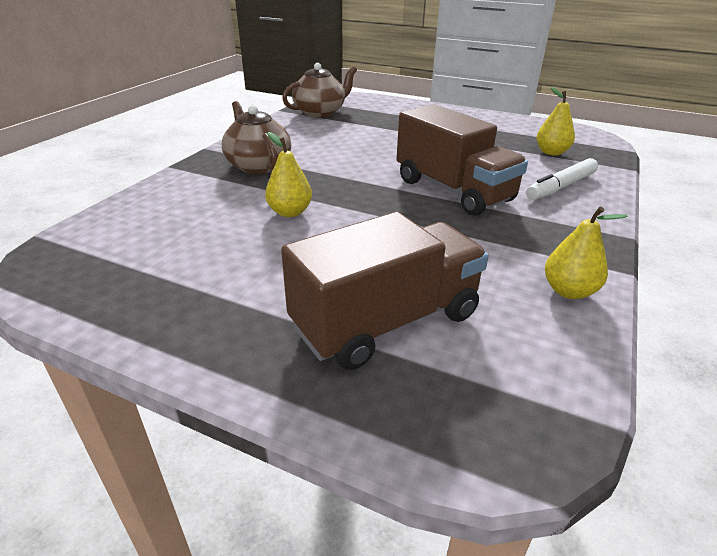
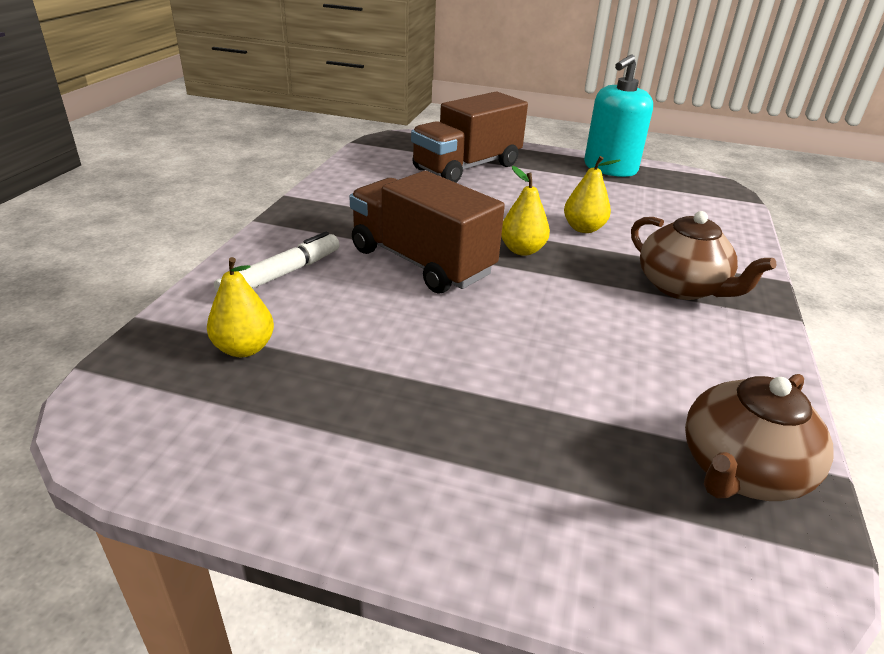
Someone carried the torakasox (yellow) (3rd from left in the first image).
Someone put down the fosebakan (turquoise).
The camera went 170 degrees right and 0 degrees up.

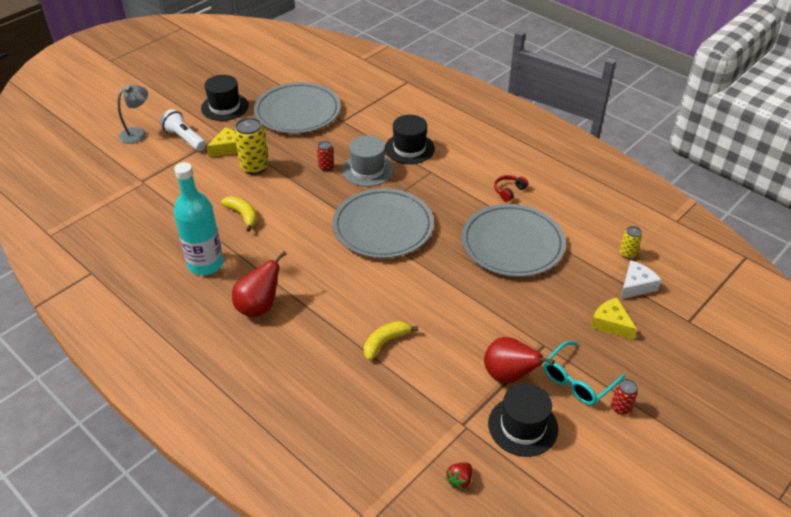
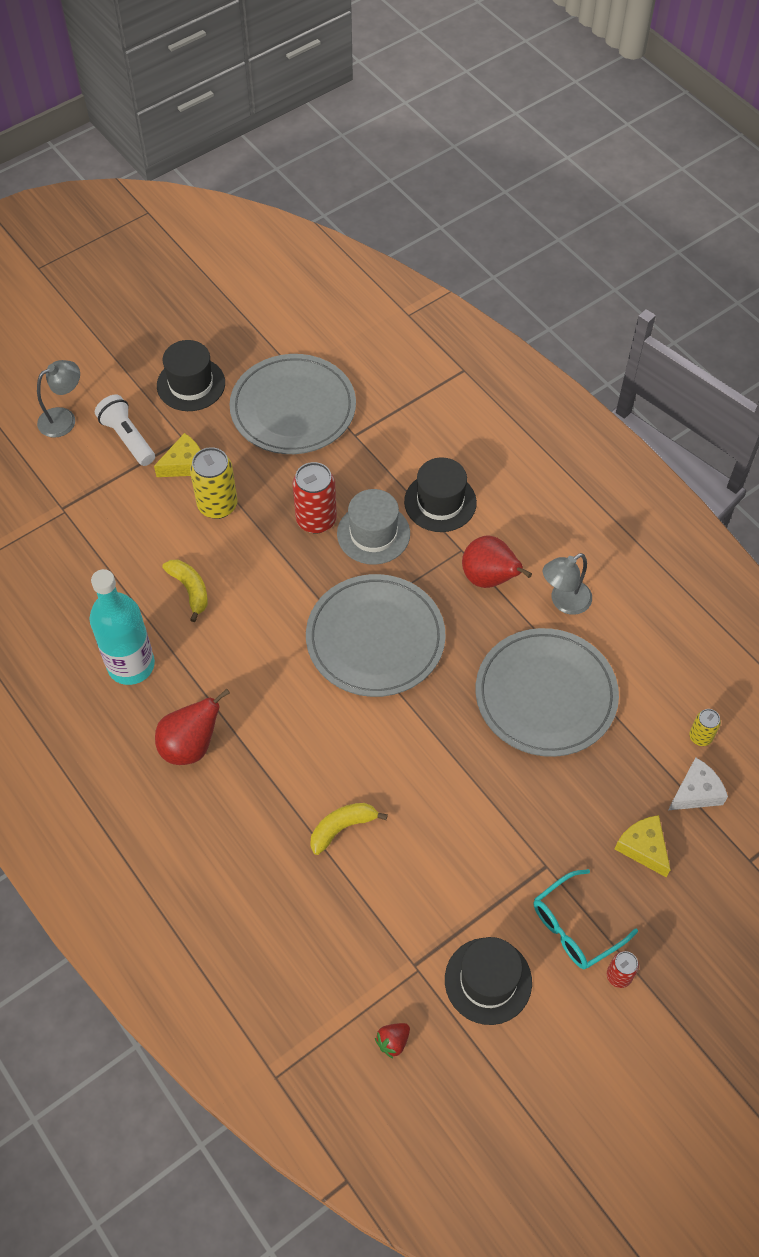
Someone scaled the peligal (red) (1st from left) by 1.86.
Someone carried the torakasox (red) (2nd from left).
Someone swapped the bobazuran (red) for the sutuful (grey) (2nd from left).
The camera went 10 degrees right and 15 degrees up.

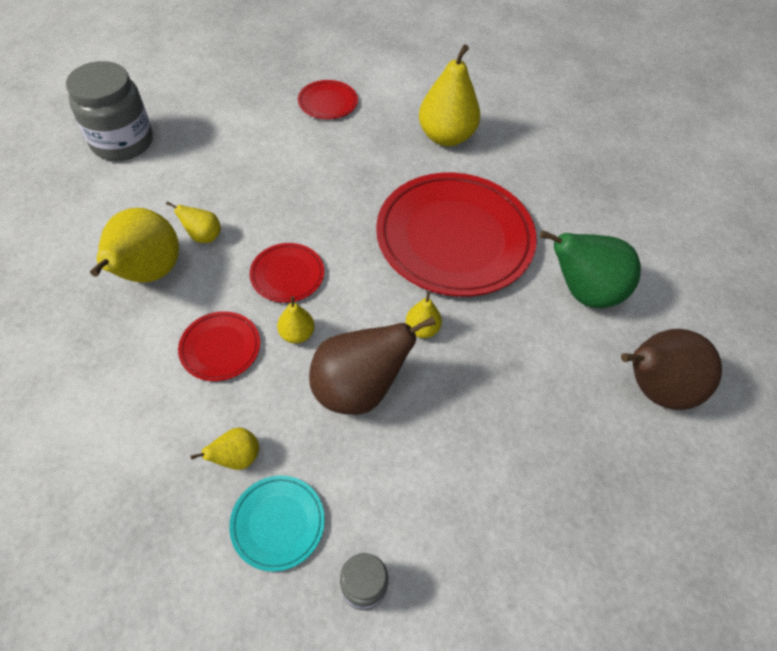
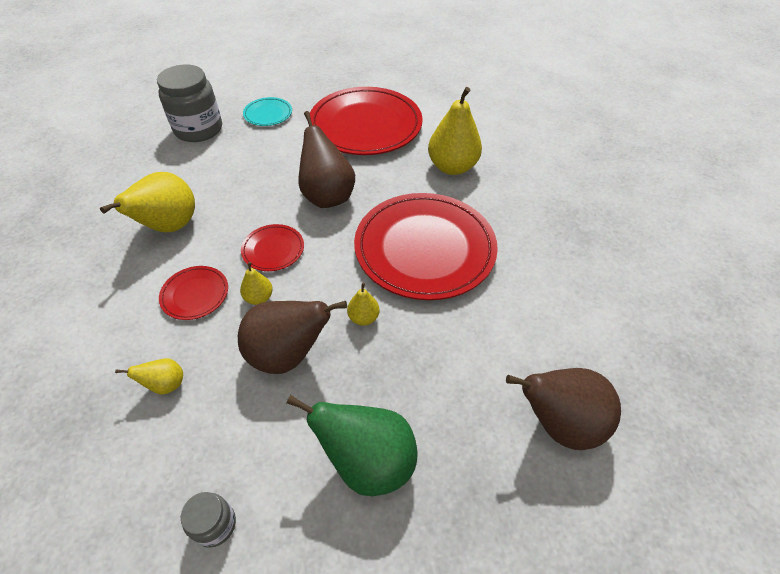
Someone took away the torakasox (yellow) (2nd from left).
Someone carried the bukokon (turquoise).
Someone scaled the bukokon (red) (3rd from left) by 2.27.
Someone carried the torakasox (green).
Someone put down the torakasox (brown) (2nd from left).
The camera went 20 degrees right and 5 degrees down.

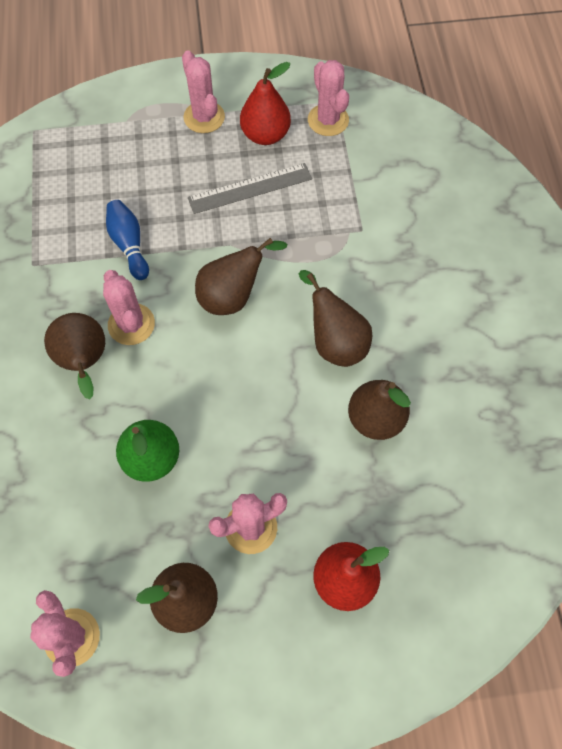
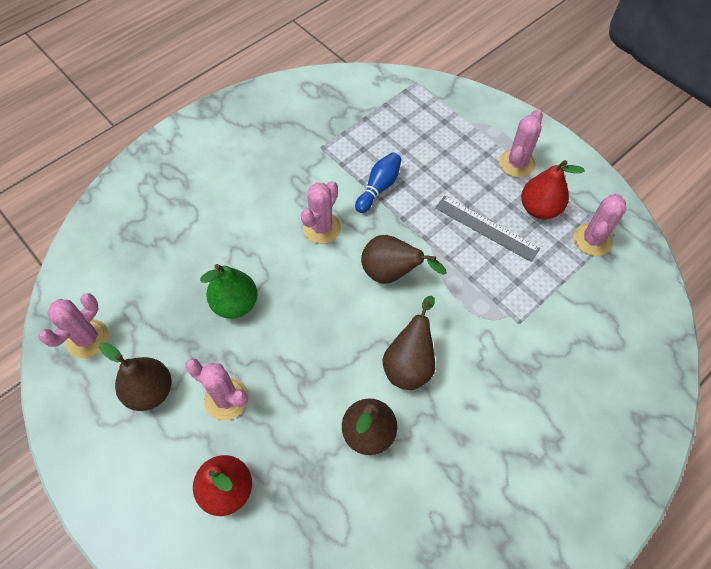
Someone took away the torakasox (brown) (1st from left).
The camera went 55 degrees right and 5 degrees down.

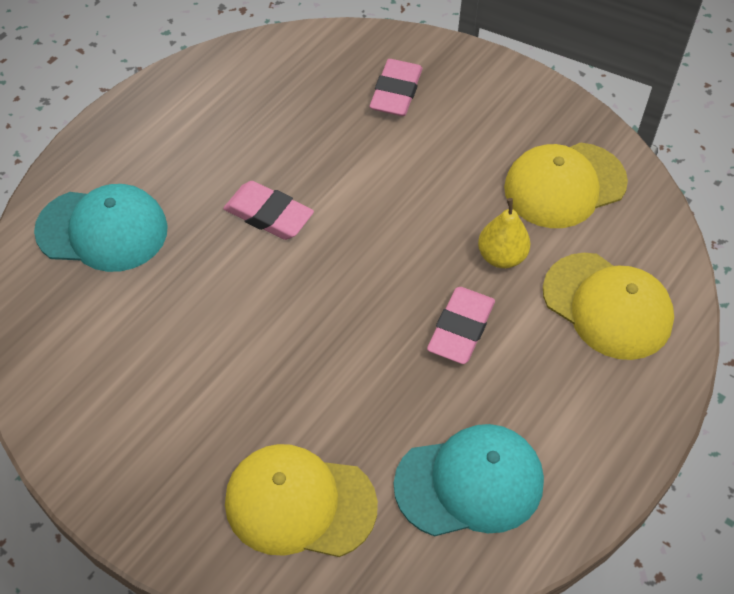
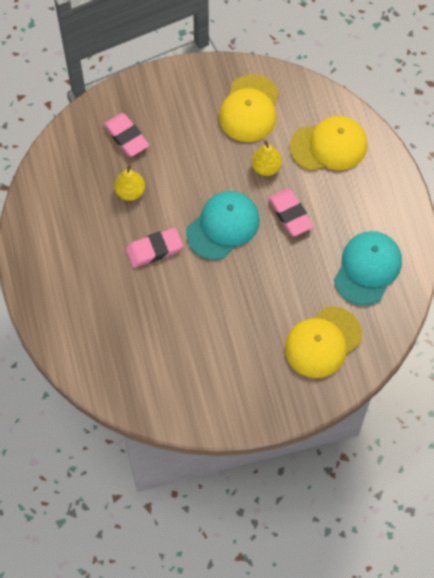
Someone carried the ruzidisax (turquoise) (1st from left).
Someone put down the torakasox (yellow) (1st from left).
The camera went 50 degrees left and 10 degrees up.

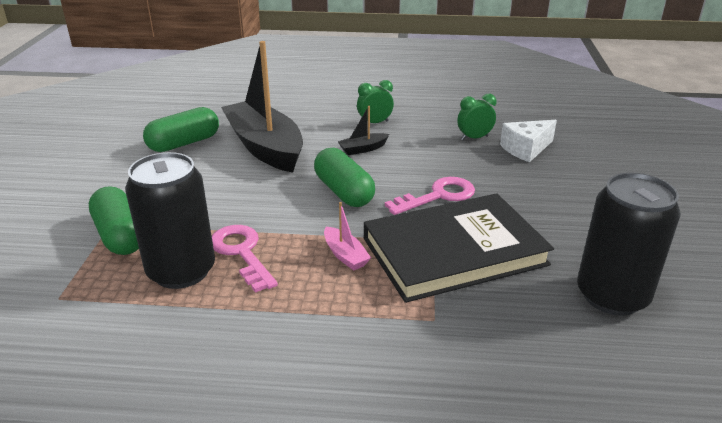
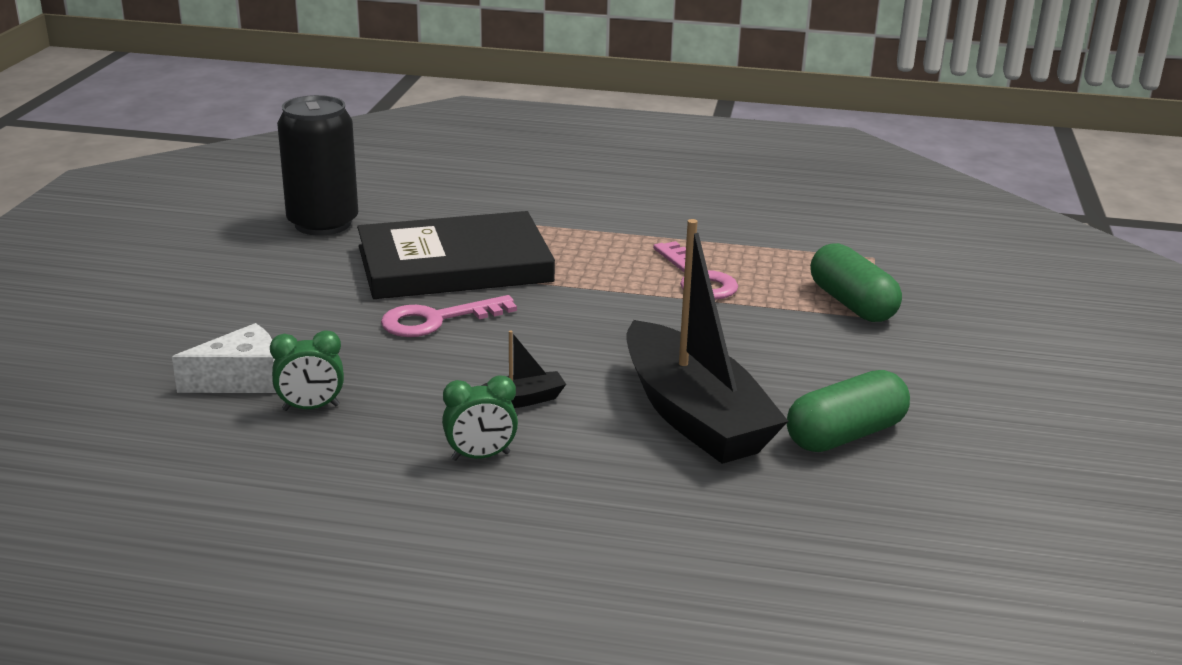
Someone took away the peligal (black) (1st from left).
Someone took away the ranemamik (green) (3rd from left).
Someone took away the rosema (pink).
The camera went 175 degrees left and 5 degrees down.

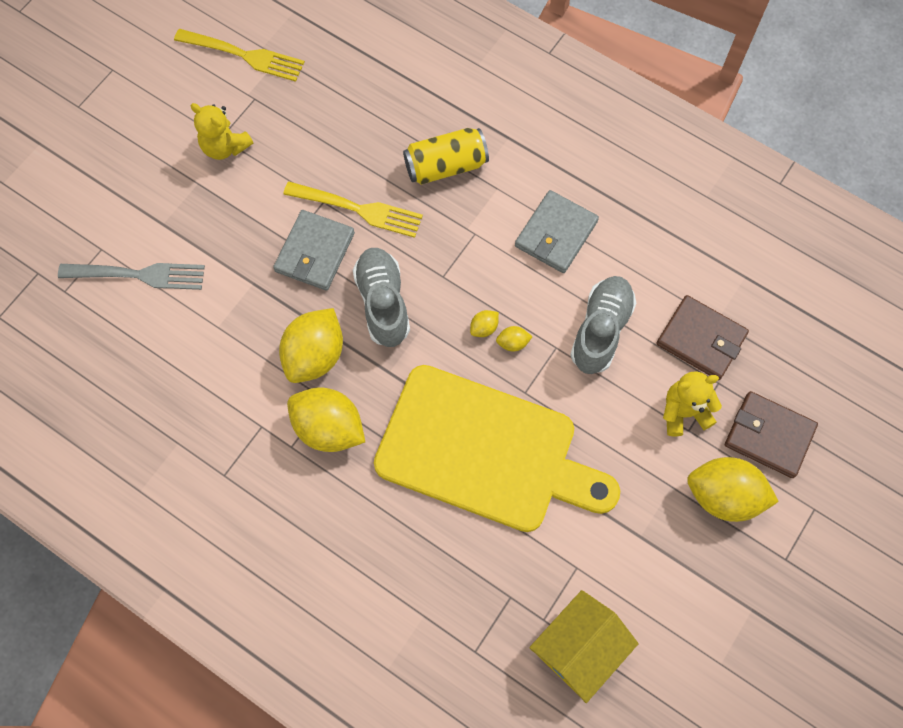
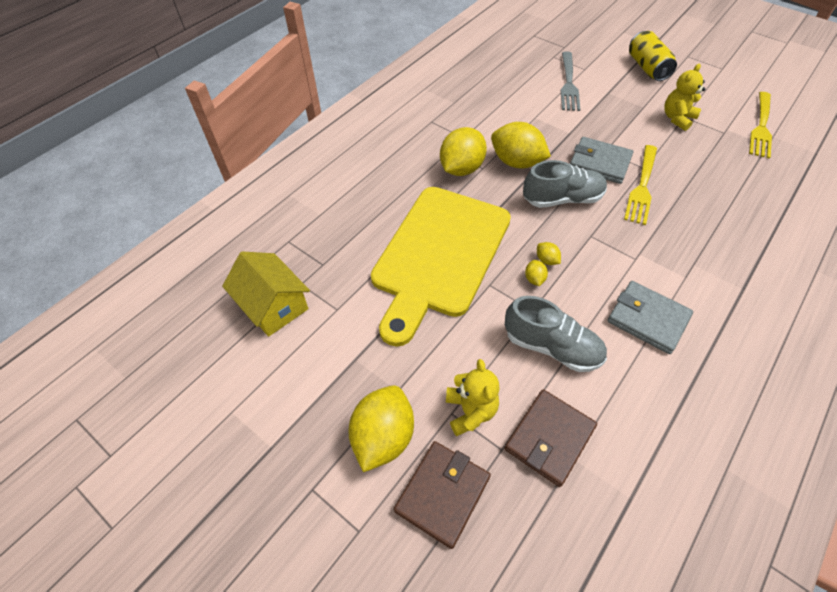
Someone carried the peligal (yellow).
The camera went 95 degrees right and 15 degrees down.

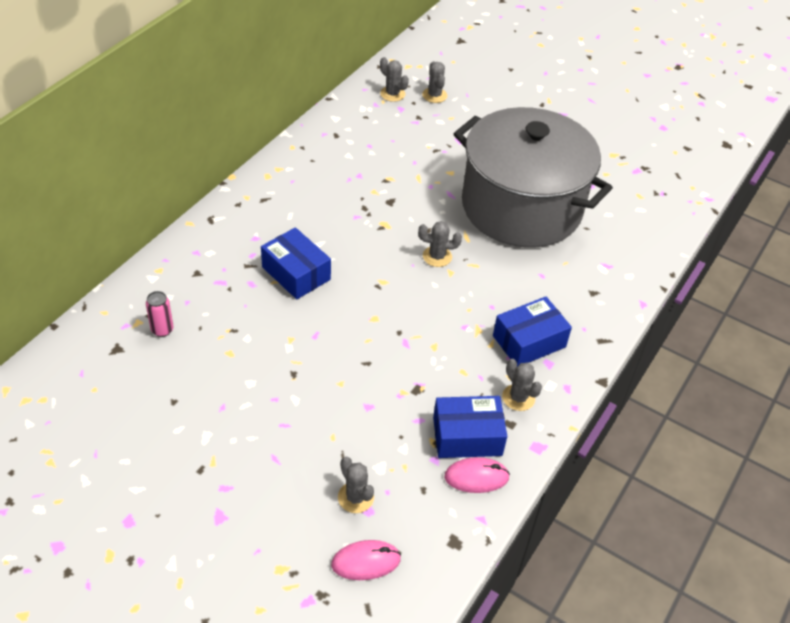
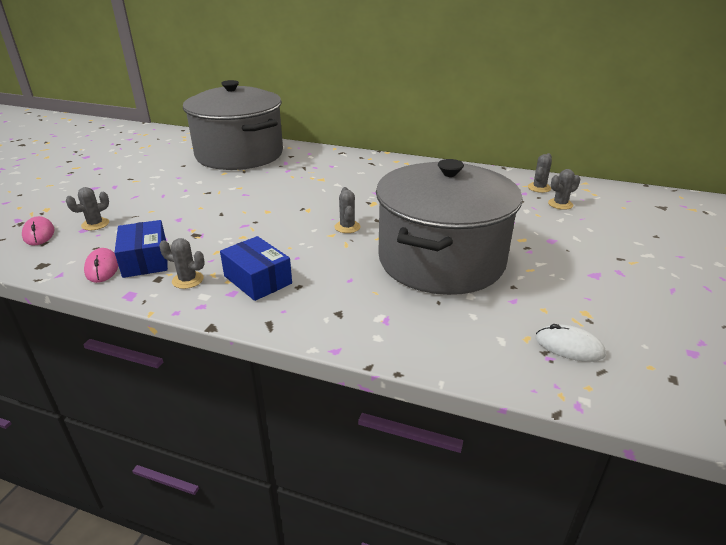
Someone swapped the peligal (pink) for the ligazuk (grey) (1st from left).
Someone took away the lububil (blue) (1st from left).
Someone rotated the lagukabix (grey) (5th from left in the first image) by 60 degrees clockwise.
Someone put down the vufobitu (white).
The camera went 80 degrees right and 15 degrees down.

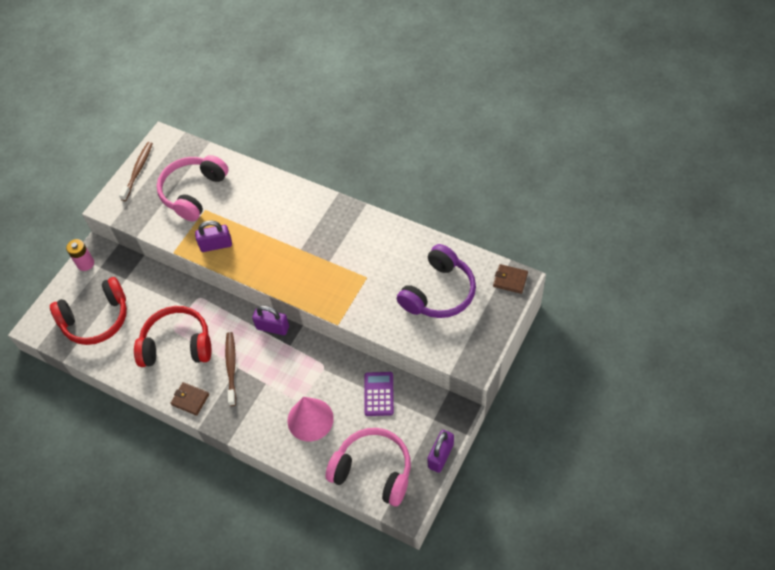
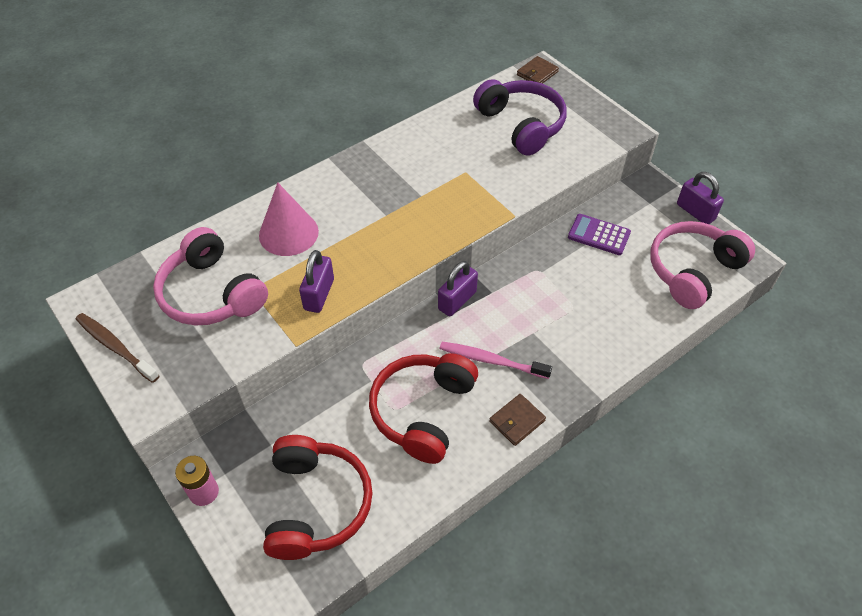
Someone repainted the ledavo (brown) (2nd from left), which became the ledavo (pink).
Someone carried the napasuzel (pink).
The camera went 70 degrees left and 5 degrees down.

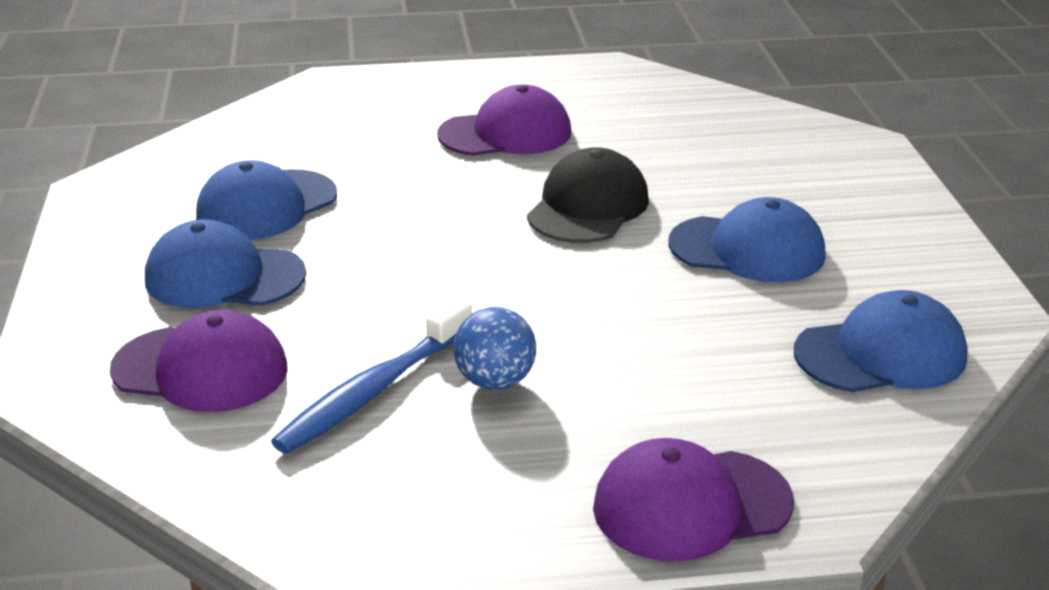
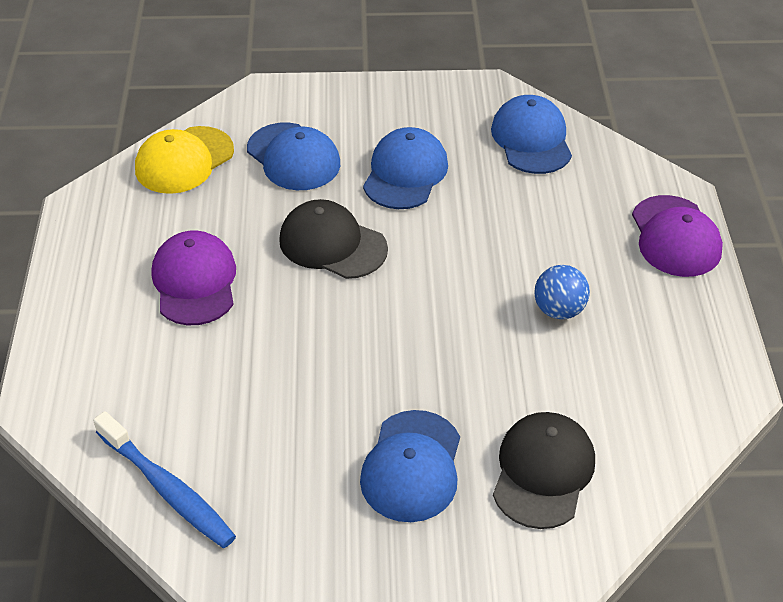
Someone repainted the ruzidisax (purple) (1st from left), which became the ruzidisax (black) (2nd from left).
Someone carried the ruzidisax (blue) (2nd from left in the first image).
Someone carried the ledavo (blue).
Someone put down the ruzidisax (yellow).
The camera went 85 degrees left and 15 degrees up.

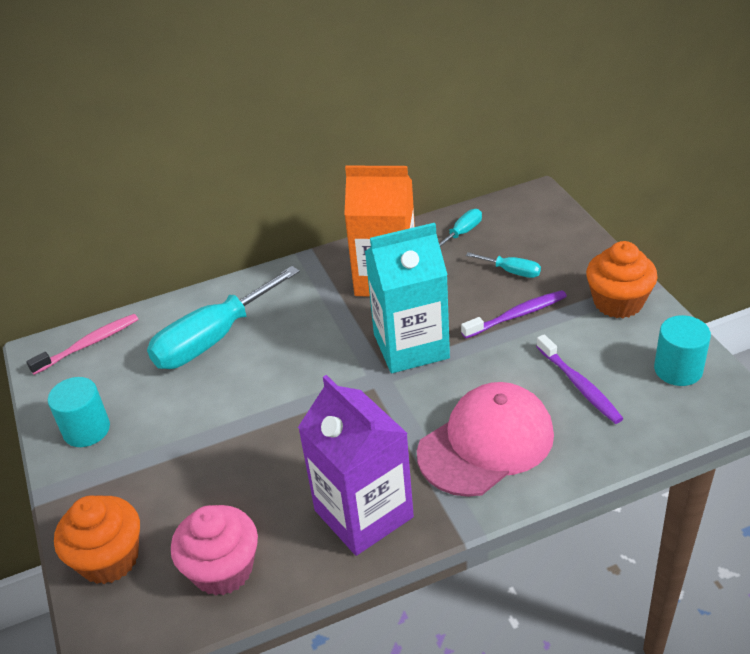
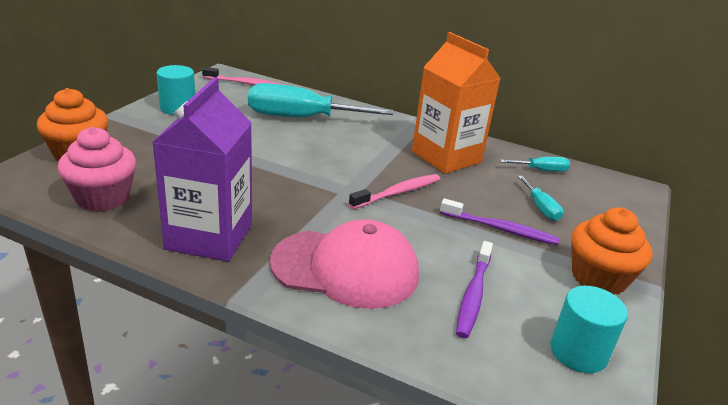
Someone swapped the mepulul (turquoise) for the ledavo (pink) (2nd from left).
The camera went 40 degrees right and 10 degrees down.

